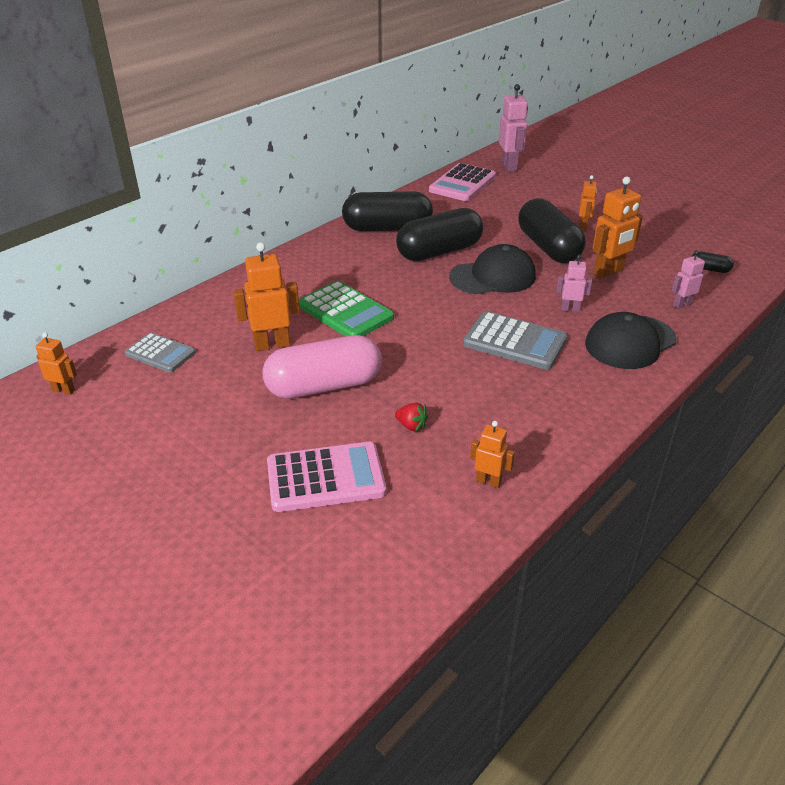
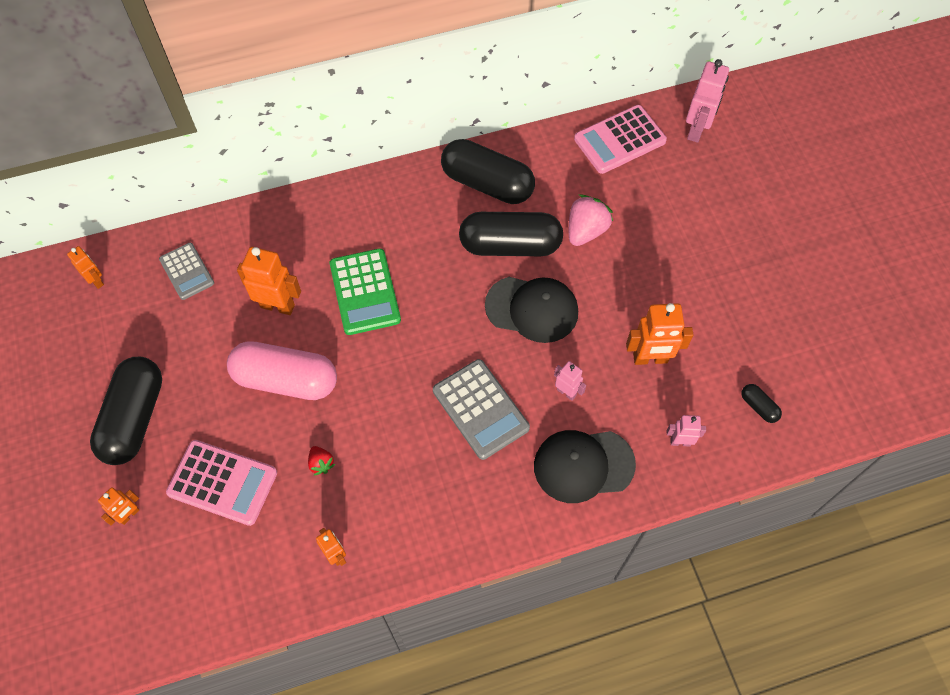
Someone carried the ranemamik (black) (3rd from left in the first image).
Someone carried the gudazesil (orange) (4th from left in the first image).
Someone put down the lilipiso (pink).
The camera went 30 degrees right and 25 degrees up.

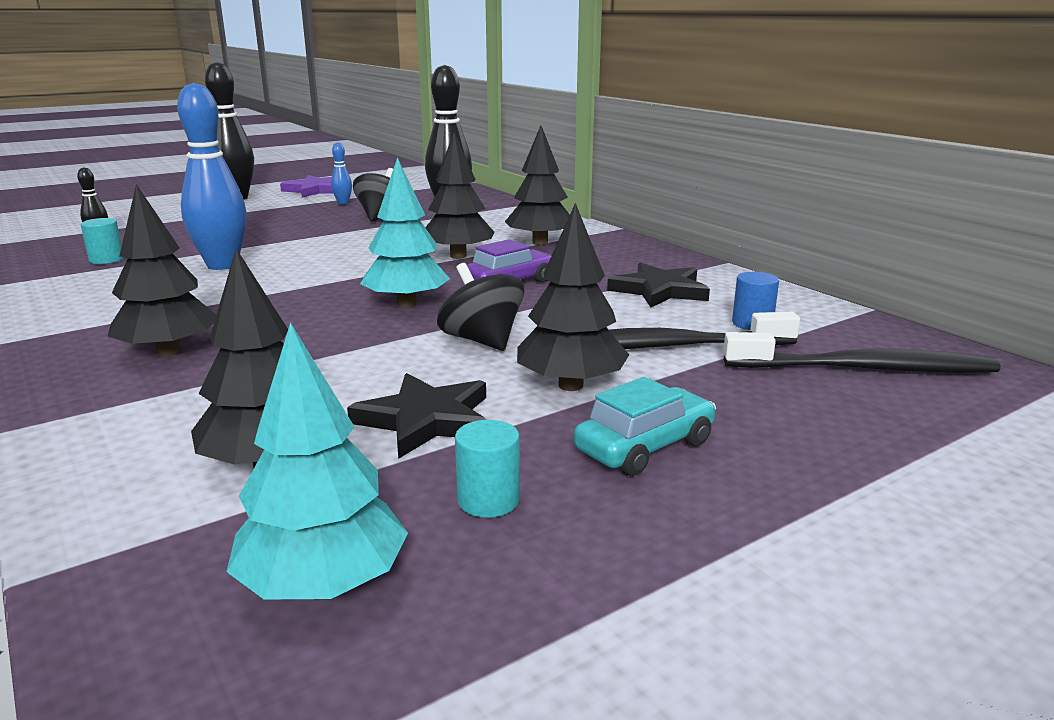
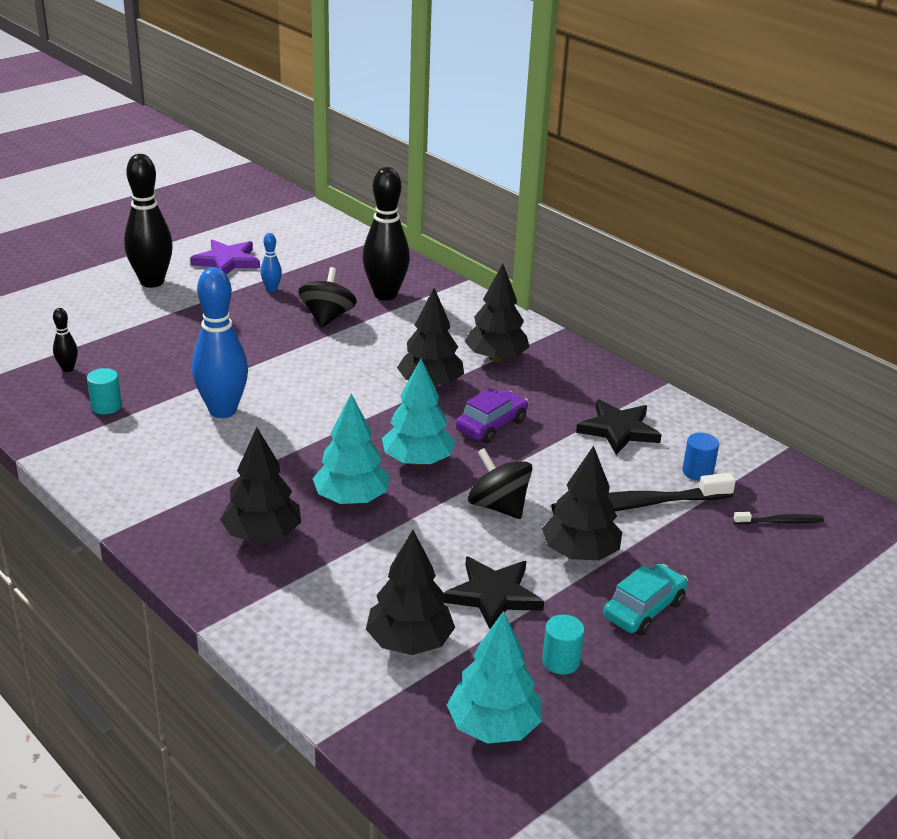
Someone scaled the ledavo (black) (2nd from left) by 0.48.
Someone put down the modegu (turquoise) (1st from left).
The camera went 10 degrees left and 10 degrees up.

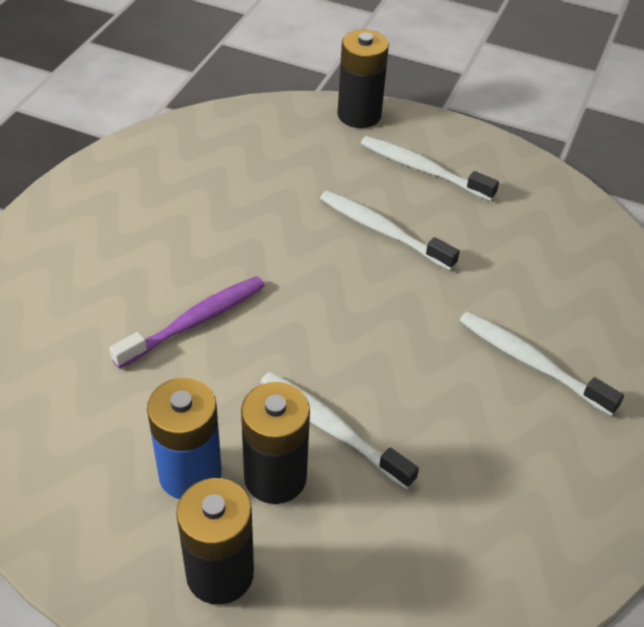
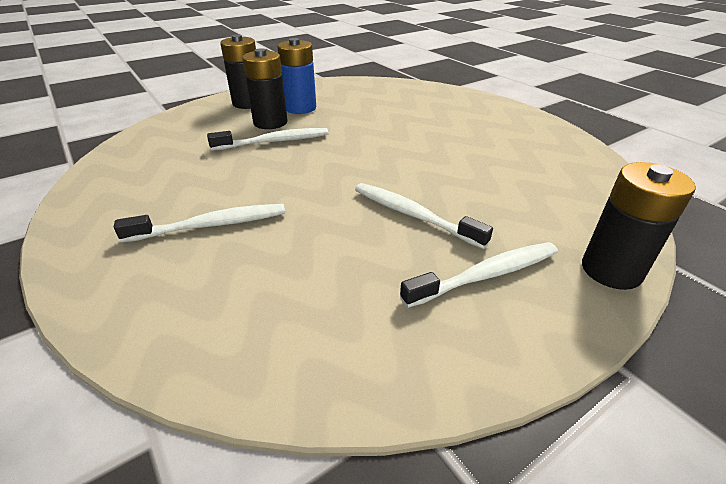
Someone took away the ledavo (purple).
Someone rotated the ledavo (white) (2nd from left in the first image) by 120 degrees counterclockwise.
The camera went 125 degrees right and 10 degrees down.

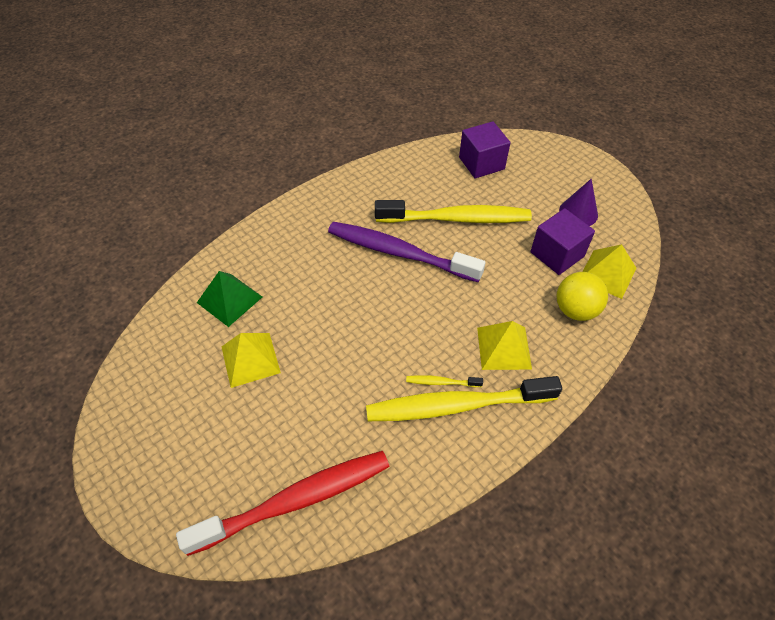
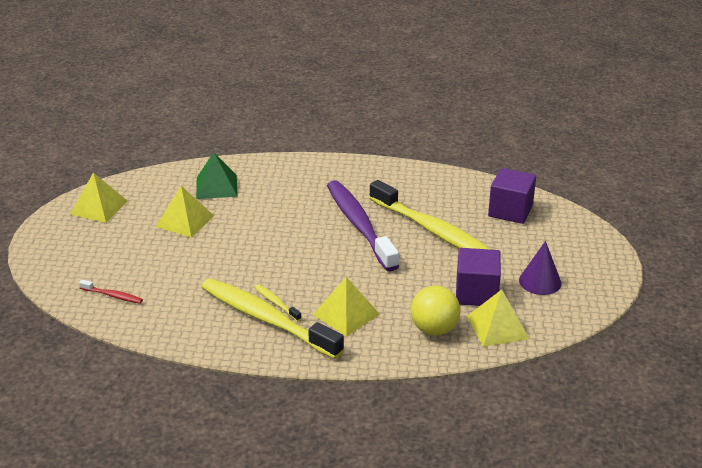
Someone scaled the ledavo (red) by 0.40.
Someone put down the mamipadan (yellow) (1st from left).
The camera went 45 degrees right and 20 degrees down.

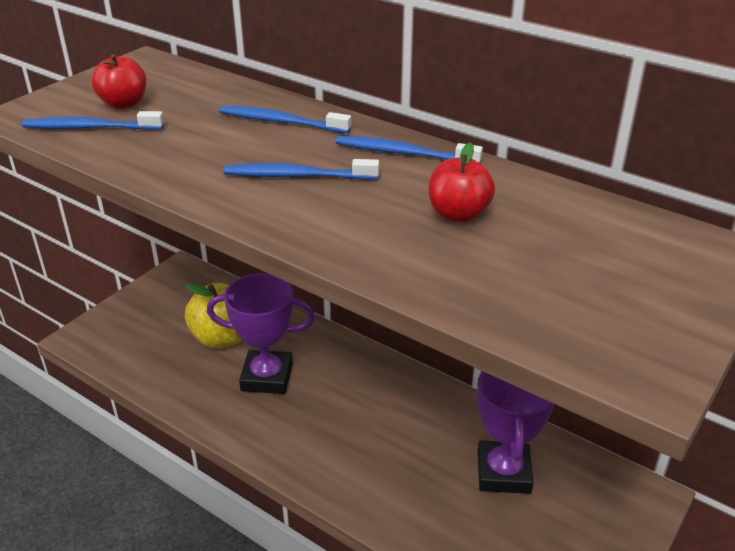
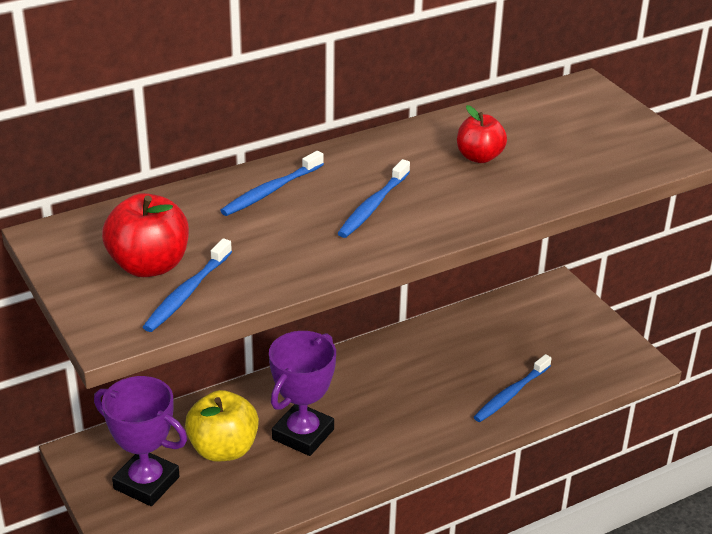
Someone scaled the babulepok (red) (1st from left) by 1.51.
Someone carried the ledavo (blue) (4th from left).
Someone carried the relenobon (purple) (2nd from left in the first image).
The camera went 65 degrees left and 0 degrees up.

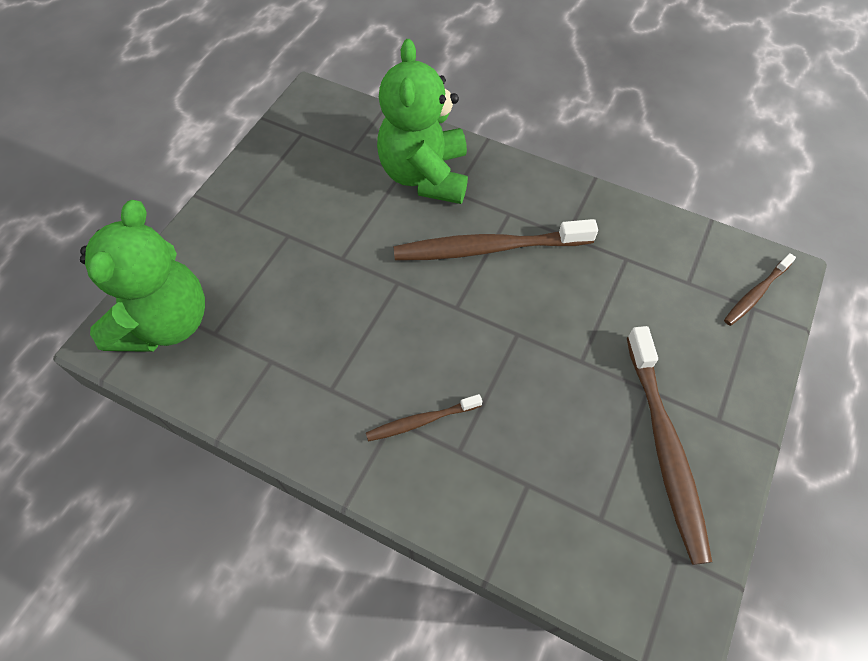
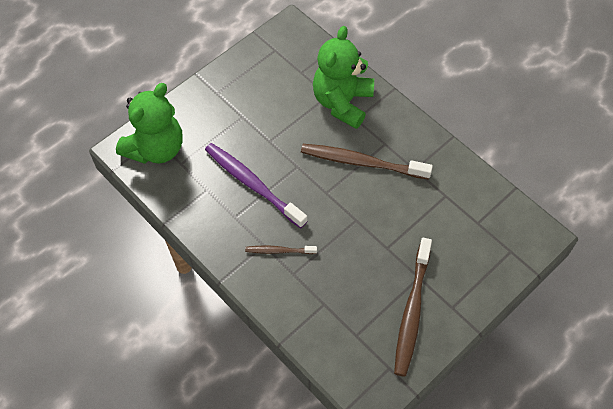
Someone took away the ledavo (brown) (4th from left).
Someone put down the ledavo (purple).
The camera went 20 degrees right and 0 degrees up.

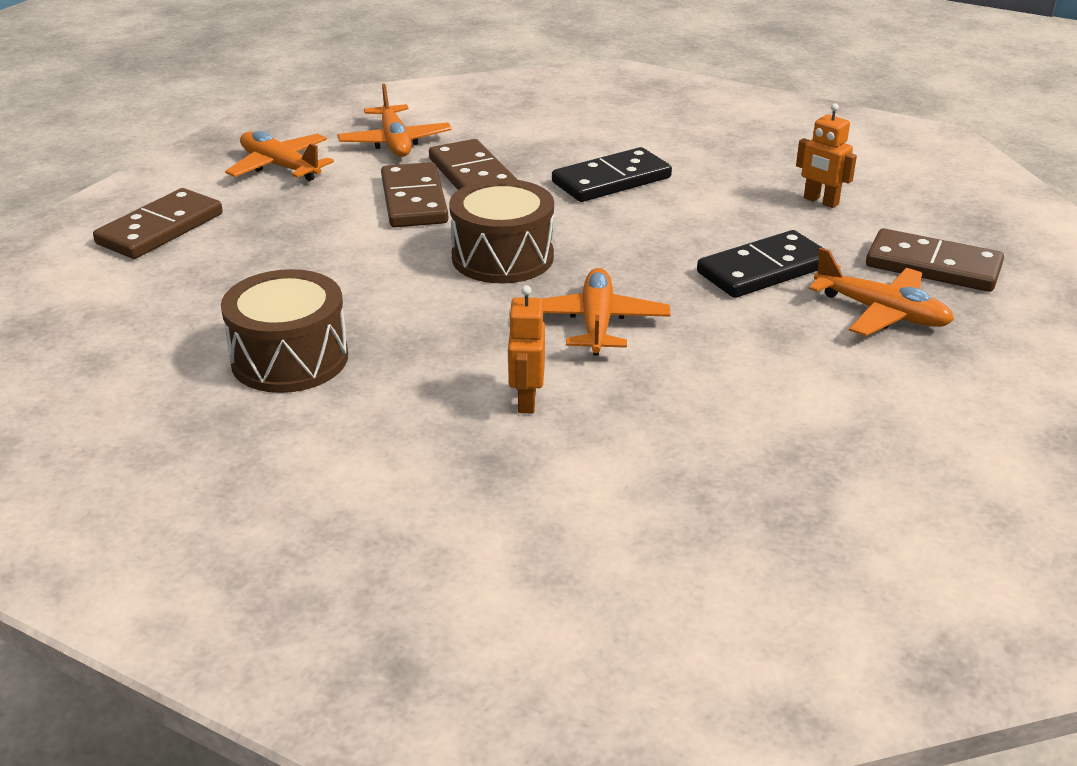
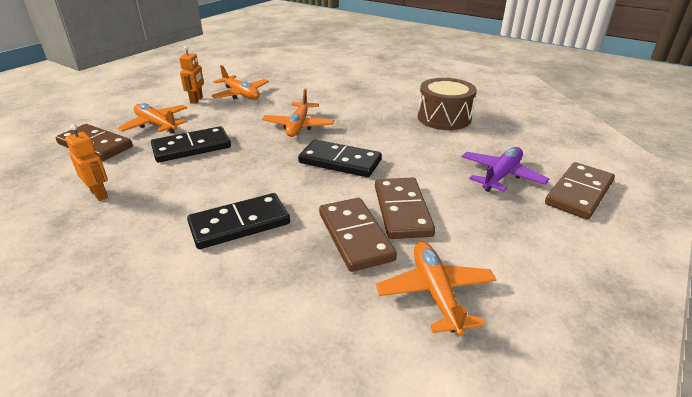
Someone carried the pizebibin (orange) (1st from left in the first image).
Someone swapped the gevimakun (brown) (2nd from left) for the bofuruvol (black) (3rd from left).
Someone carried the gudazesil (orange) (1st from left in the first image).
Someone put down the pizebibin (purple).
The camera went 175 degrees left and 0 degrees up.

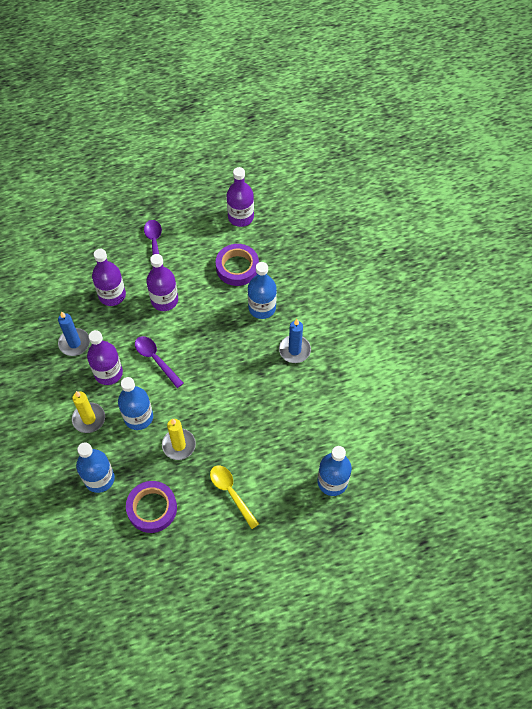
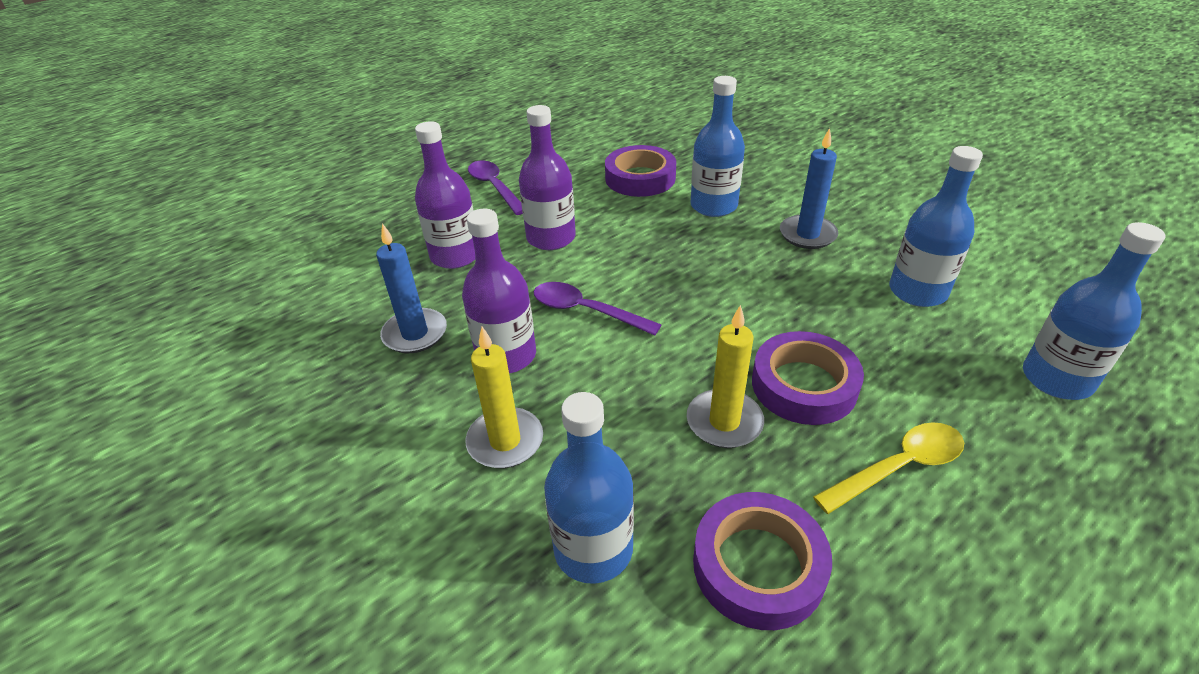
Someone carried the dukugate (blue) (2nd from left in the first image).
Someone rotated the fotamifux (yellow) by 120 degrees clockwise.
Someone took away the dukugate (purple) (4th from left).
Someone put down the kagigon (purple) (3rd from left).
The camera went 20 degrees left and 20 degrees down.

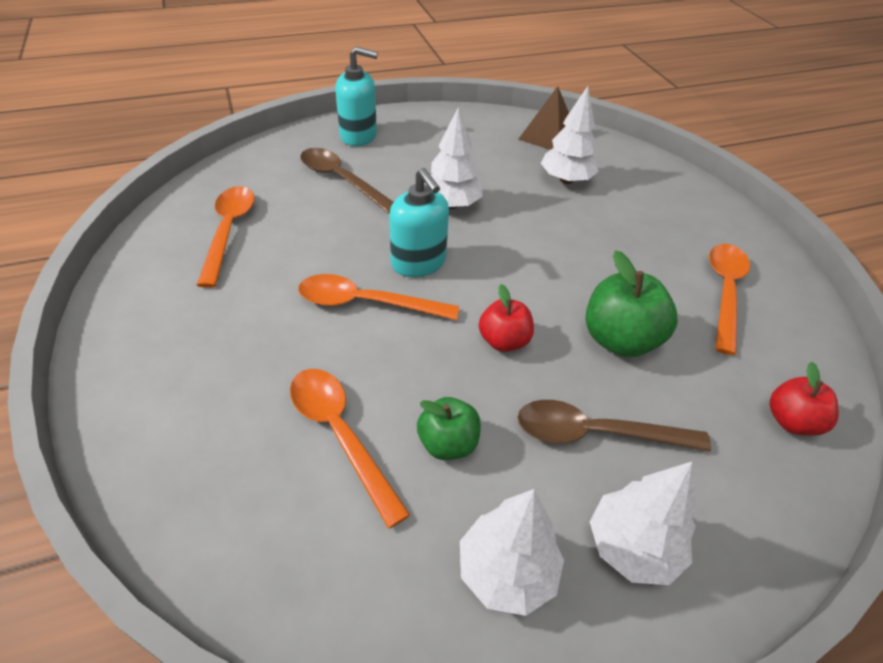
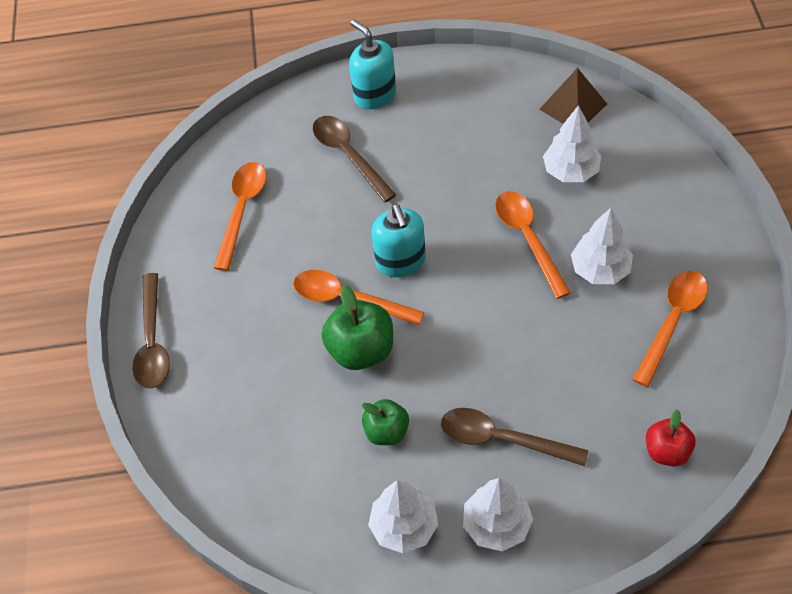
Someone carried the fotamifux (orange) (2nd from left in the first image).
Someone rotated the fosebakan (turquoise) (1st from left) by 150 degrees counterclockwise.
Someone carried the modegu (white) (1st from left in the first image).
Someone took away the babulepok (red) (1st from left).
Someone carried the babulepok (green) (2nd from left in the first image).
Someone put down the fotamifux (brown) (1st from left).
The camera went 20 degrees right and 10 degrees up.

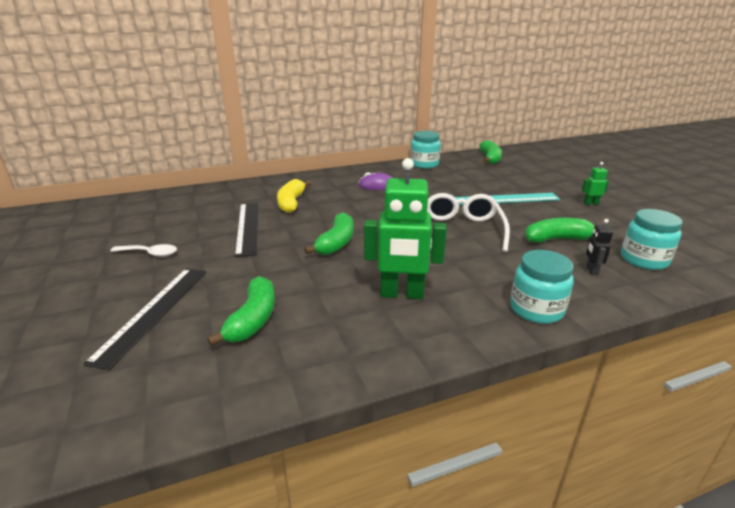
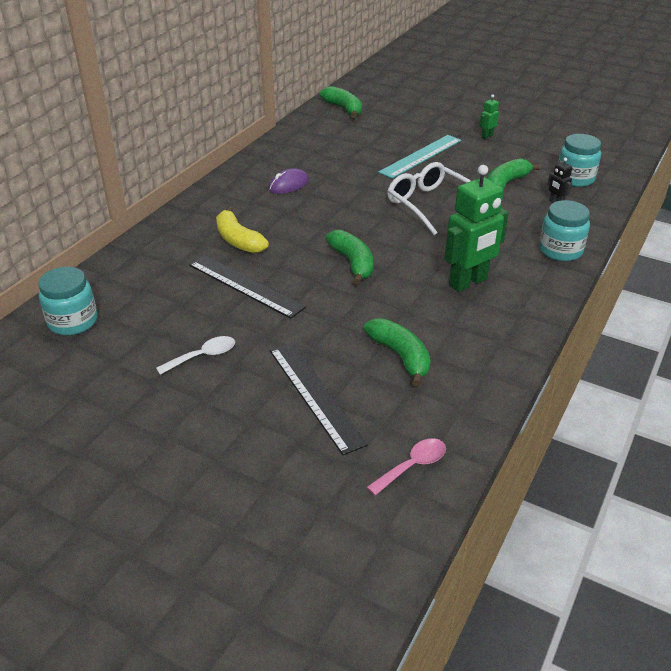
Someone carried the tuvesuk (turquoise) (1st from left).
Someone put down the fotamifux (pink).
The camera went 40 degrees left and 10 degrees up.

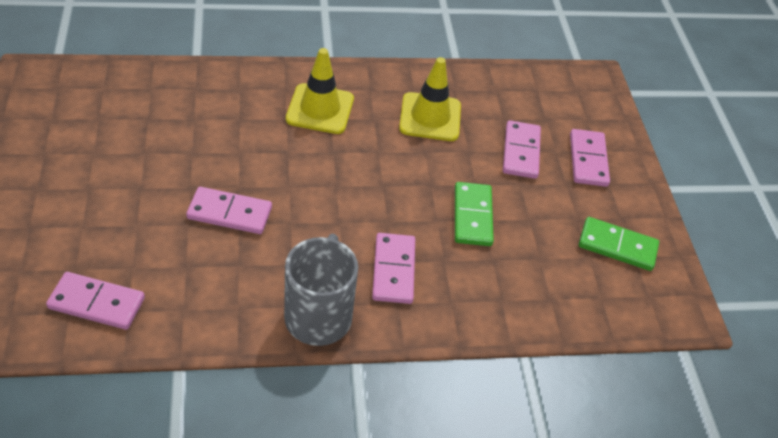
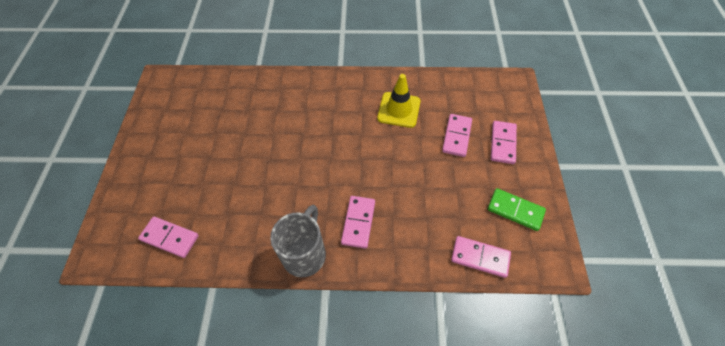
Someone carried the bofuruvol (pink) (2nd from left in the first image).
Someone took away the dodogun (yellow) (1st from left).
Someone took away the bofuruvol (green) (1st from left).
The camera went 15 degrees right and 10 degrees up.

